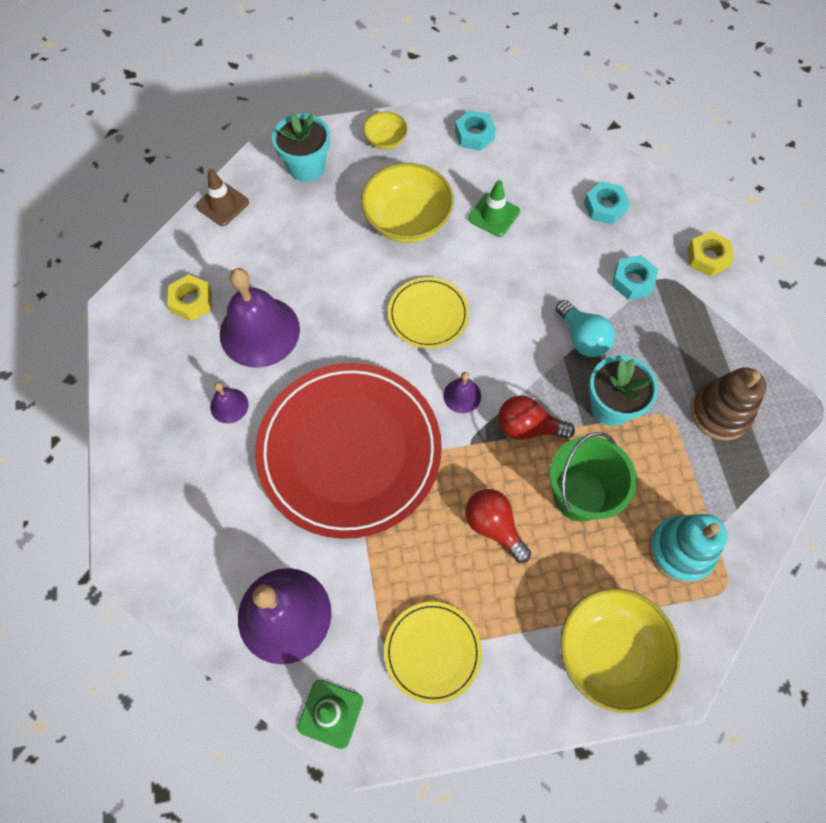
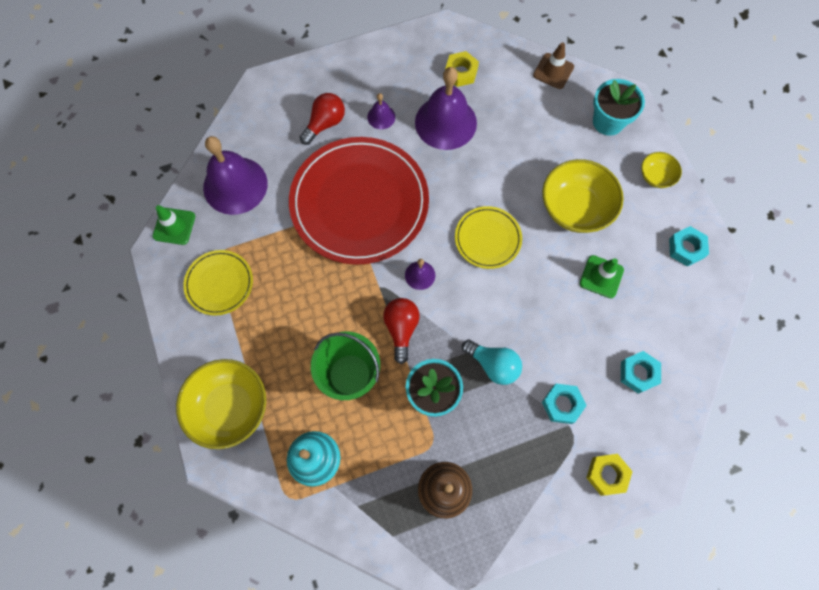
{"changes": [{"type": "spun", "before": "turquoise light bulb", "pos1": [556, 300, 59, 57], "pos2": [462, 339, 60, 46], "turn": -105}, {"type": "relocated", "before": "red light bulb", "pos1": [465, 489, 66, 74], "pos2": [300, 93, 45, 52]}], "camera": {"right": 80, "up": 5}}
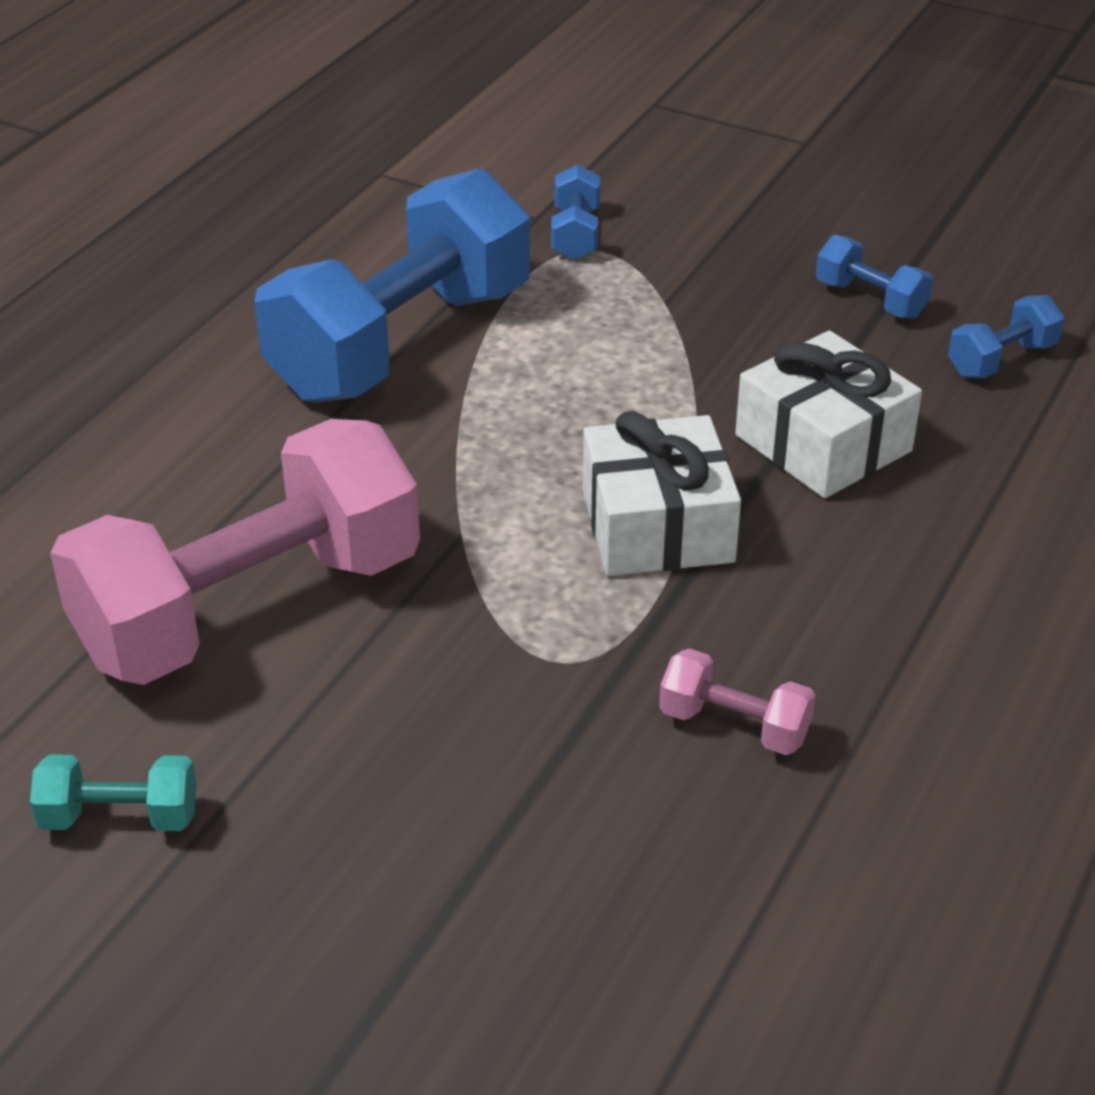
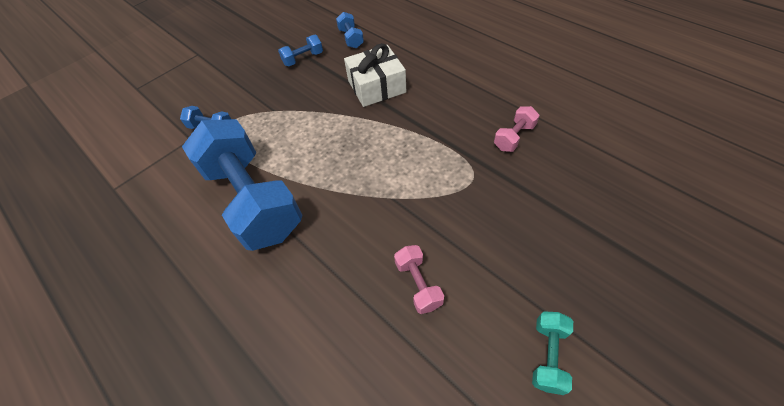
{"changes": [{"type": "missing", "before": "white gift", "pos1": [583, 411, 158, 165]}, {"type": "size", "before": "pink dumbbell", "pos1": [50, 419, 370, 266], "pos2": [394, 245, 50, 69], "scale": 0.4}], "camera": {"right": -70, "up": 15}}
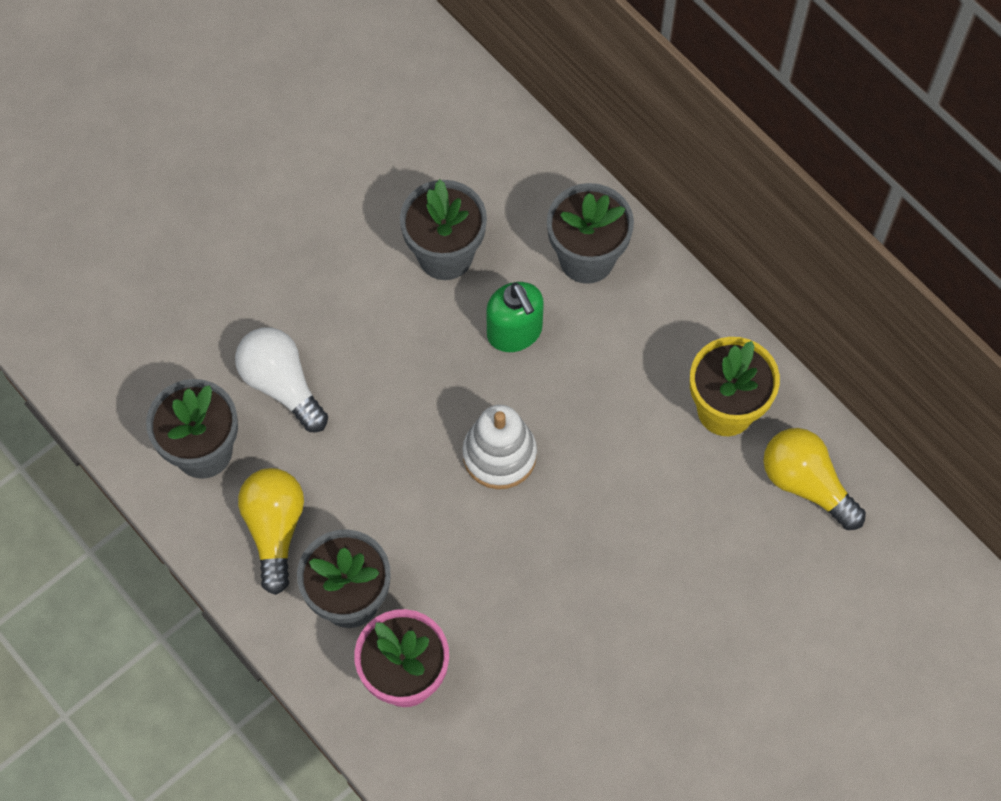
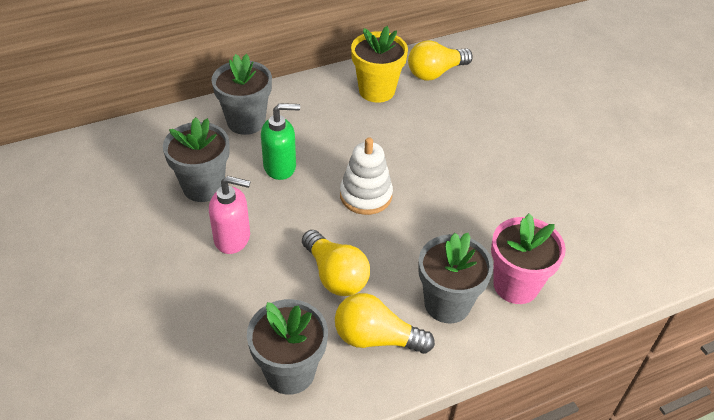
{"changes": [{"type": "missing", "before": "white light bulb", "pos1": [235, 327, 93, 105]}, {"type": "appeared", "after": "pink soap dispenser", "pos2": [209, 176, 42, 78]}, {"type": "appeared", "after": "yellow light bulb", "pos2": [302, 230, 68, 66]}], "camera": {"right": -75, "up": -20}}
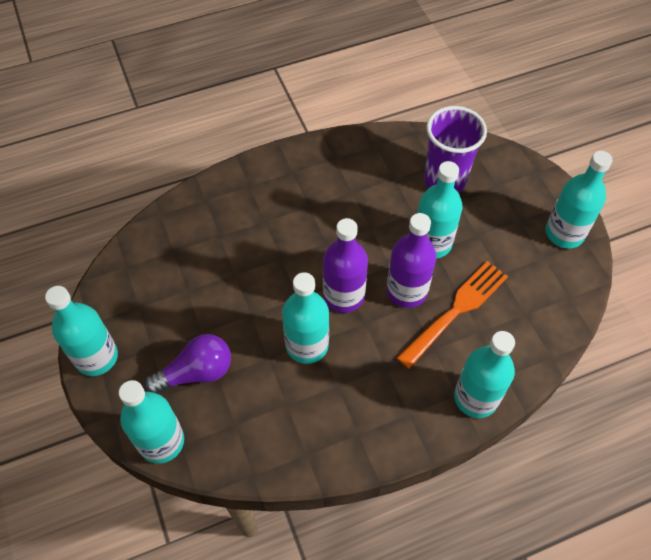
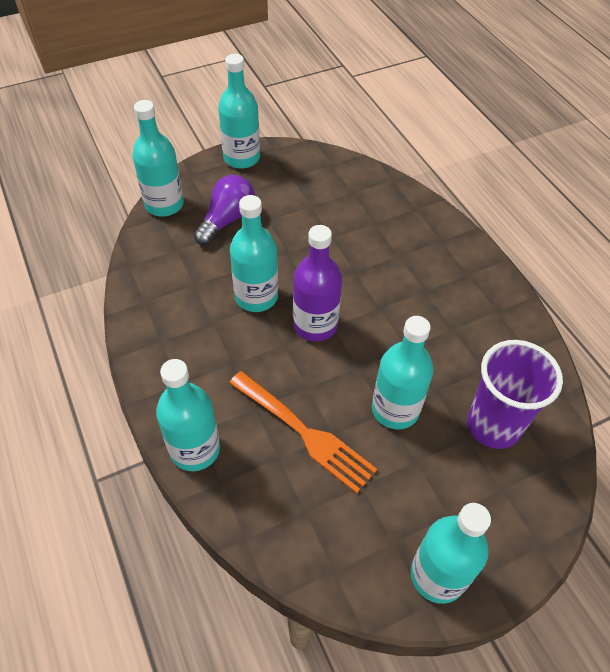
{"changes": [{"type": "missing", "before": "purple bottle", "pos1": [387, 213, 49, 95]}, {"type": "spun", "before": "purple light bulb", "pos1": [145, 334, 86, 60], "pos2": [194, 175, 61, 70], "turn": -120}], "camera": {"right": 85, "up": -5}}
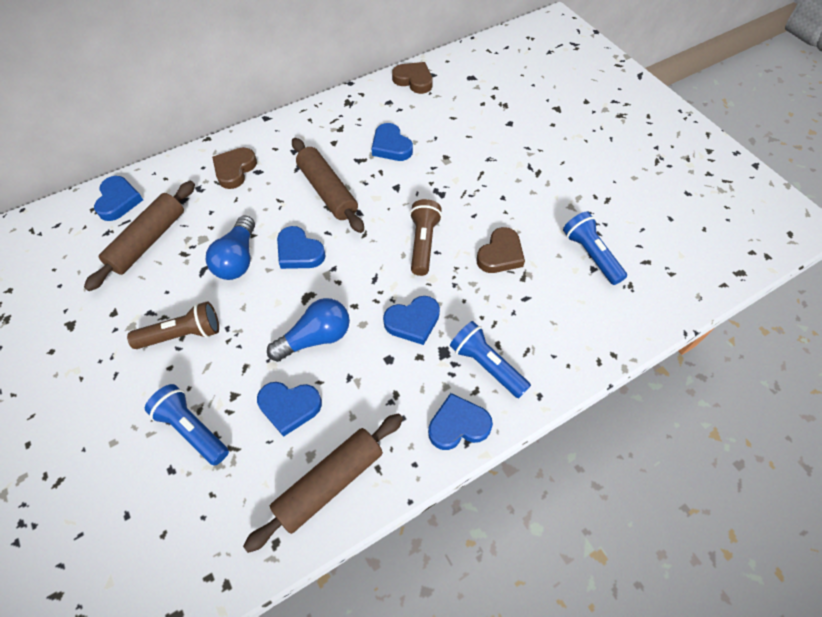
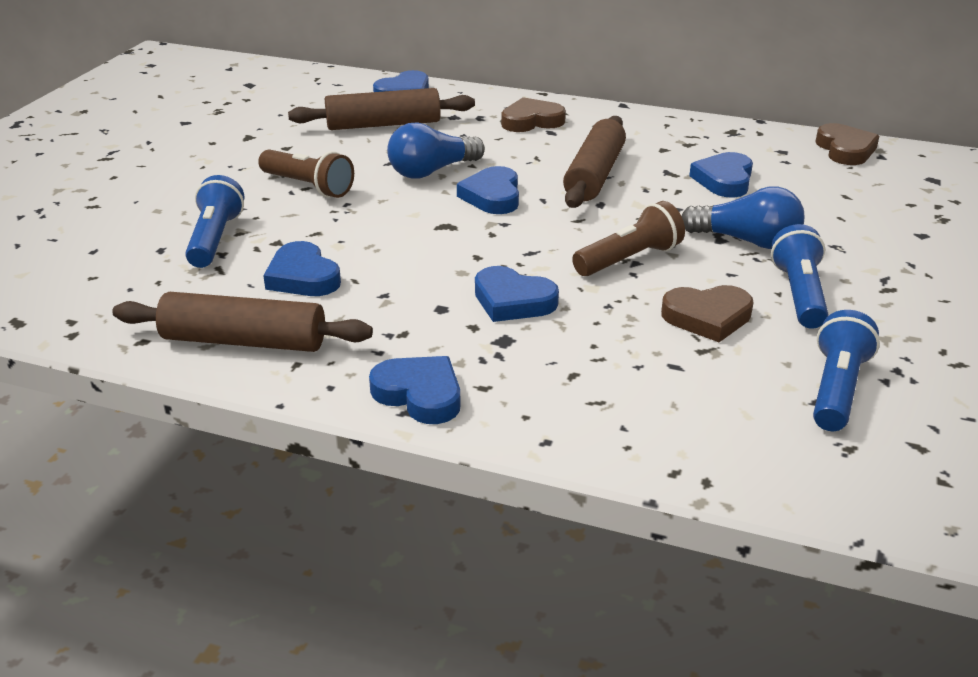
{"changes": [{"type": "relocated", "before": "blue light bulb", "pos1": [267, 298, 83, 64], "pos2": [681, 186, 123, 63]}, {"type": "relocated", "before": "blue flashlight", "pos1": [450, 321, 81, 77], "pos2": [771, 224, 57, 105]}], "camera": {"right": 50, "up": -25}}
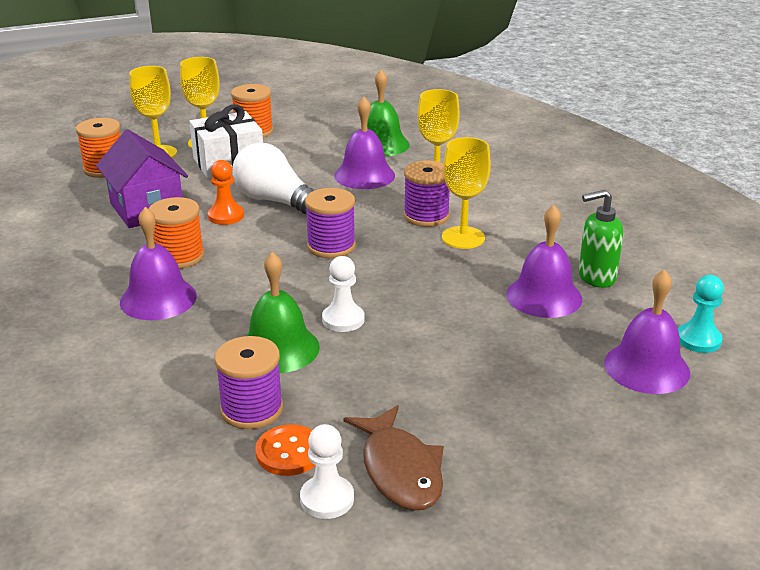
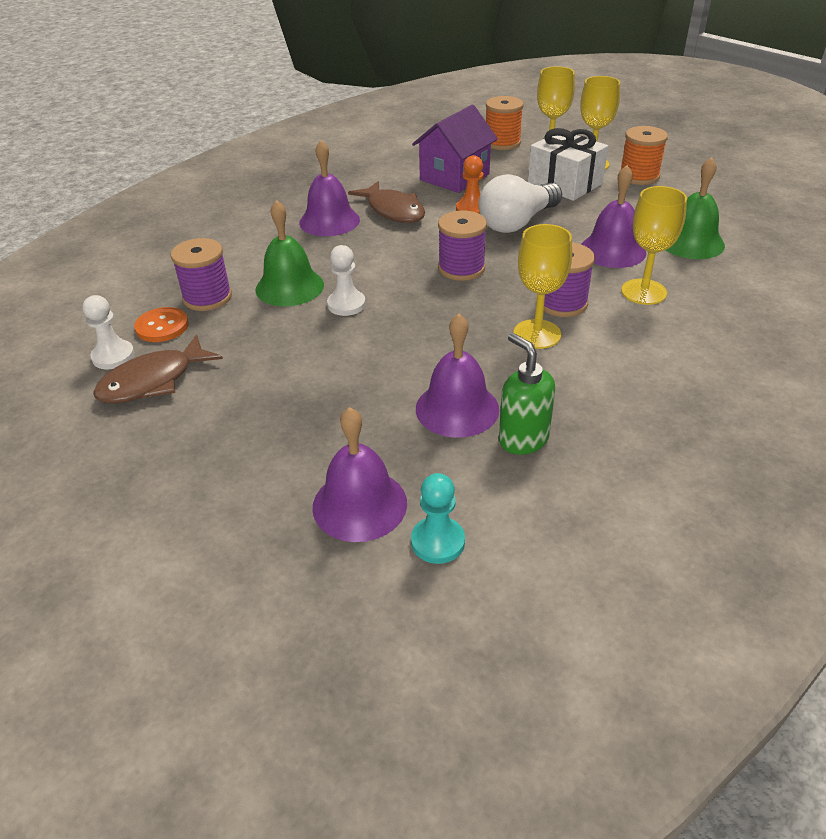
{"changes": [{"type": "spun", "before": "white light bulb", "pos1": [232, 142, 82, 73], "pos2": [479, 174, 83, 59], "turn": -150}, {"type": "exchanged", "before": "orange spool", "after": "brown fish", "pos1": [148, 197, 56, 72], "pos2": [348, 181, 77, 42]}], "camera": {"right": 70, "up": 10}}
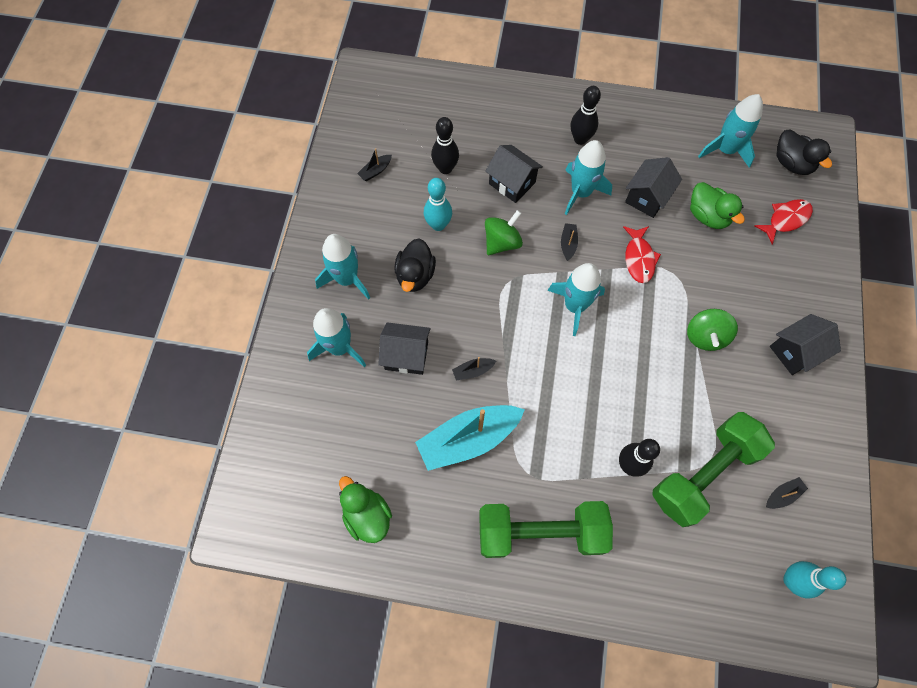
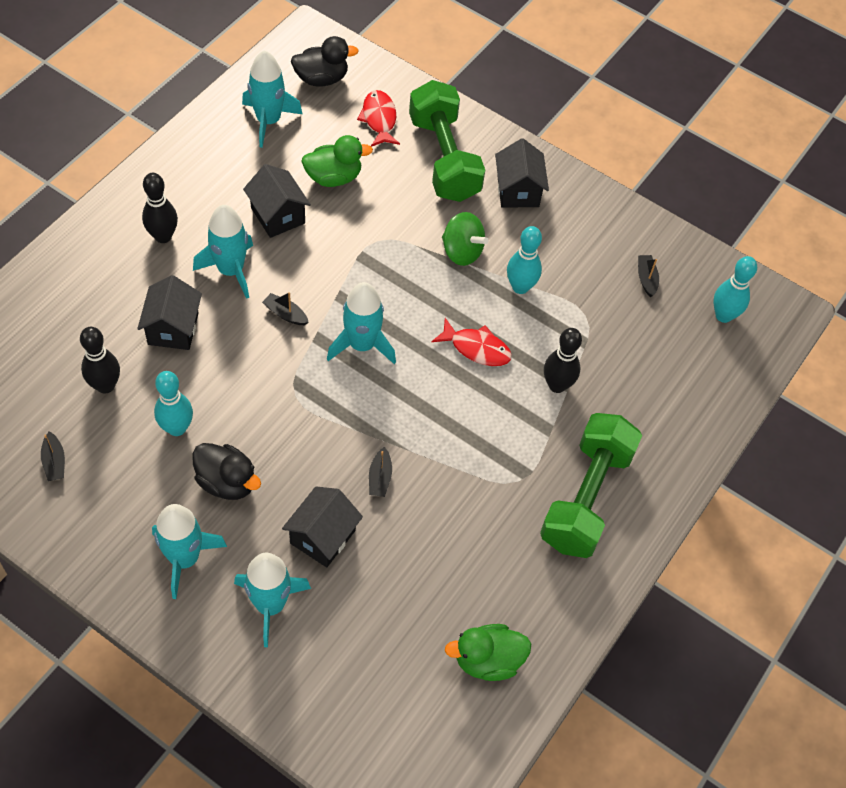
{"changes": [{"type": "spun", "before": "black house", "pos1": [485, 145, 58, 58], "pos2": [137, 275, 65, 75], "turn": -60}, {"type": "missing", "before": "green spinning top", "pos1": [485, 210, 38, 45]}, {"type": "relocated", "before": "red fish", "pos1": [623, 226, 38, 57], "pos2": [431, 318, 81, 48]}, {"type": "missing", "before": "turquoise boat", "pos1": [415, 405, 110, 66]}, {"type": "relocated", "before": "green dumbbell", "pos1": [652, 412, 123, 115], "pos2": [409, 80, 76, 122]}, {"type": "appeared", "after": "turquoise bowling pin", "pos2": [507, 226, 35, 68]}], "camera": {"right": -70, "up": -10}}
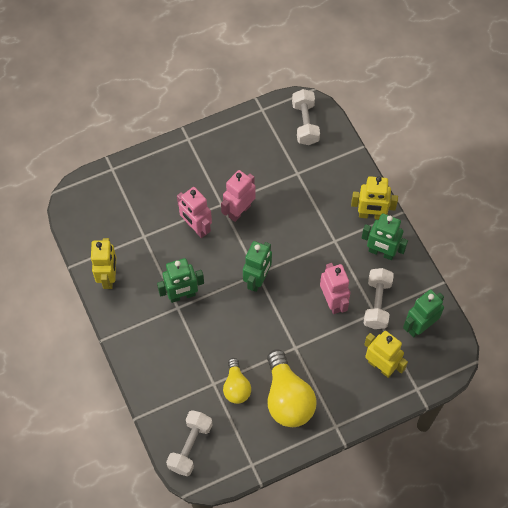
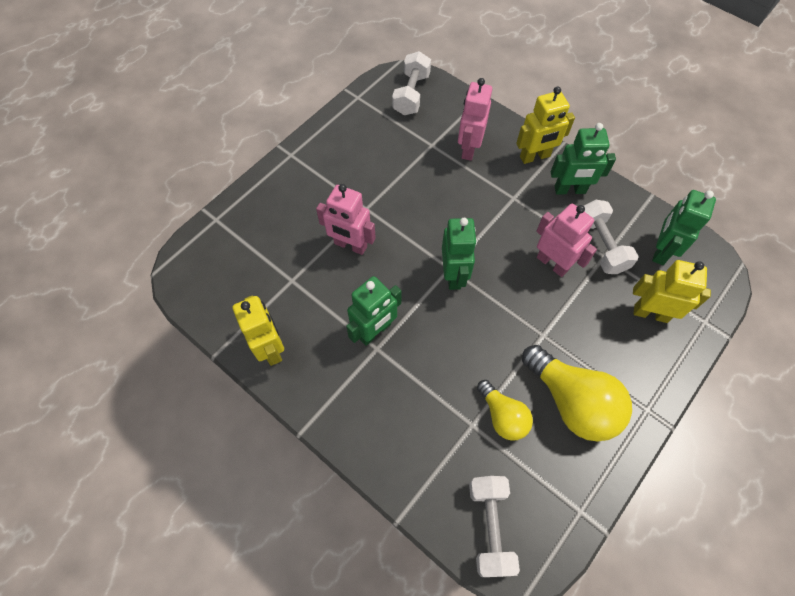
{"changes": [{"type": "spun", "before": "white dumbbell", "pos1": [292, 89, 28, 56], "pos2": [392, 51, 39, 64], "turn": 45}, {"type": "relocated", "before": "pink robot", "pos1": [221, 170, 35, 52], "pos2": [458, 78, 34, 83]}], "camera": {"right": -25, "up": 0}}
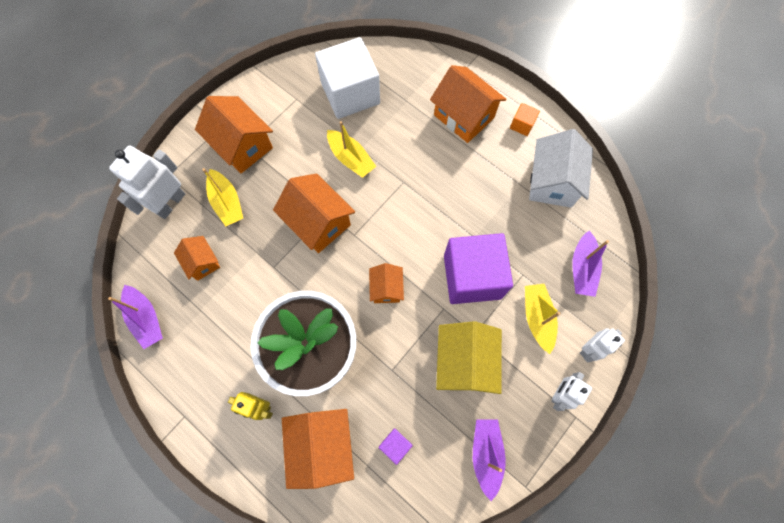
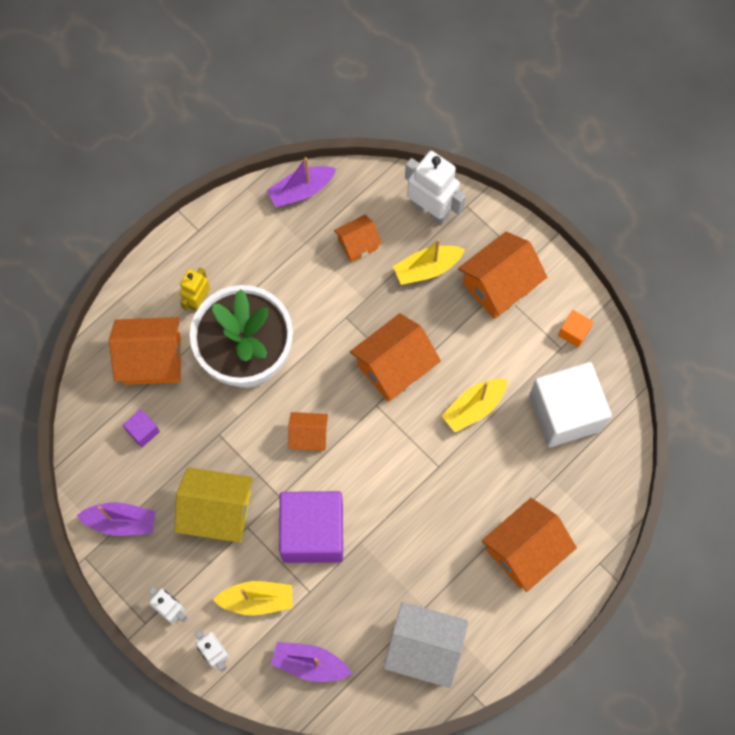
{"changes": [{"type": "relocated", "before": "orange cube", "pos1": [510, 103, 30, 33], "pos2": [558, 310, 35, 37]}], "camera": {"right": 95, "up": 0}}
